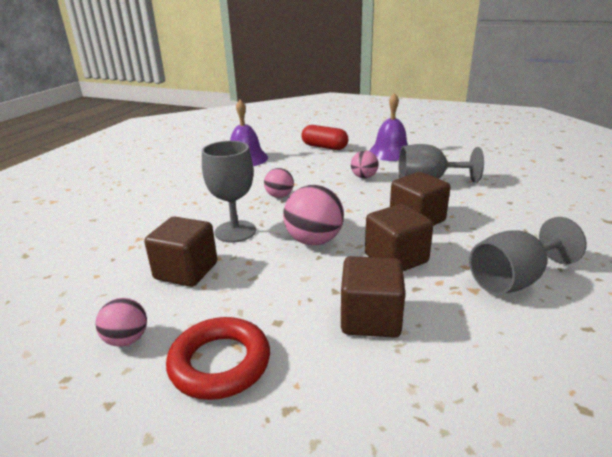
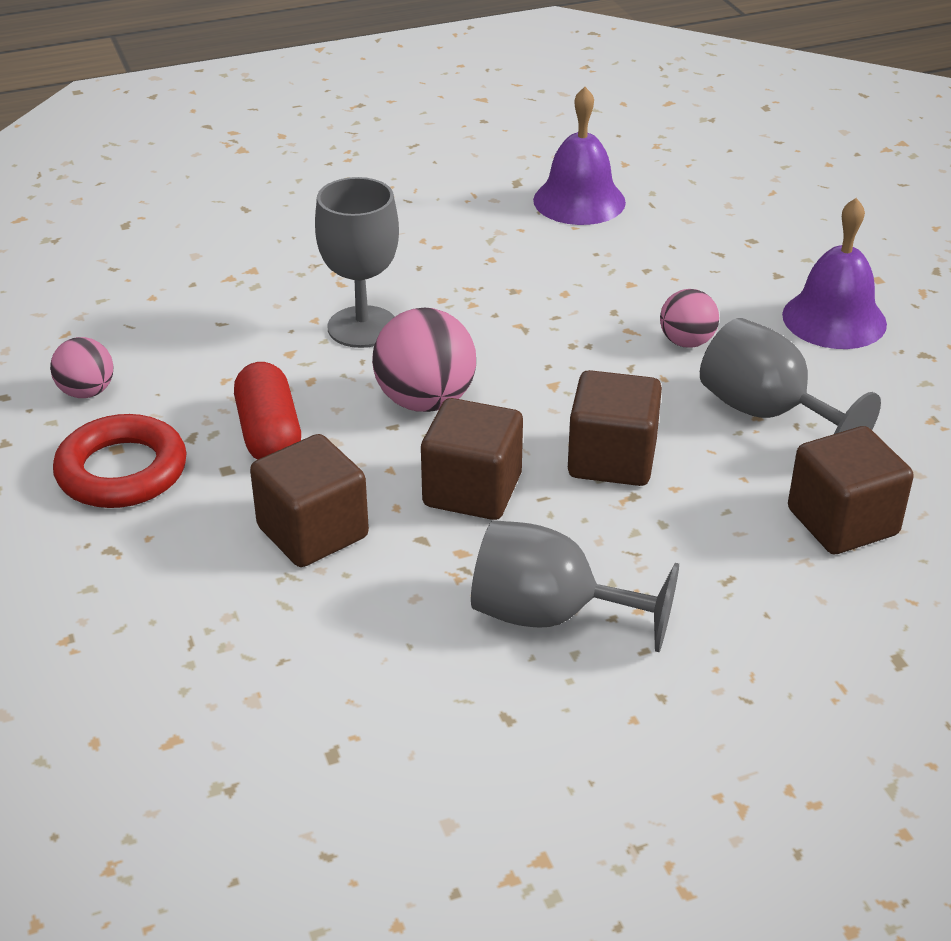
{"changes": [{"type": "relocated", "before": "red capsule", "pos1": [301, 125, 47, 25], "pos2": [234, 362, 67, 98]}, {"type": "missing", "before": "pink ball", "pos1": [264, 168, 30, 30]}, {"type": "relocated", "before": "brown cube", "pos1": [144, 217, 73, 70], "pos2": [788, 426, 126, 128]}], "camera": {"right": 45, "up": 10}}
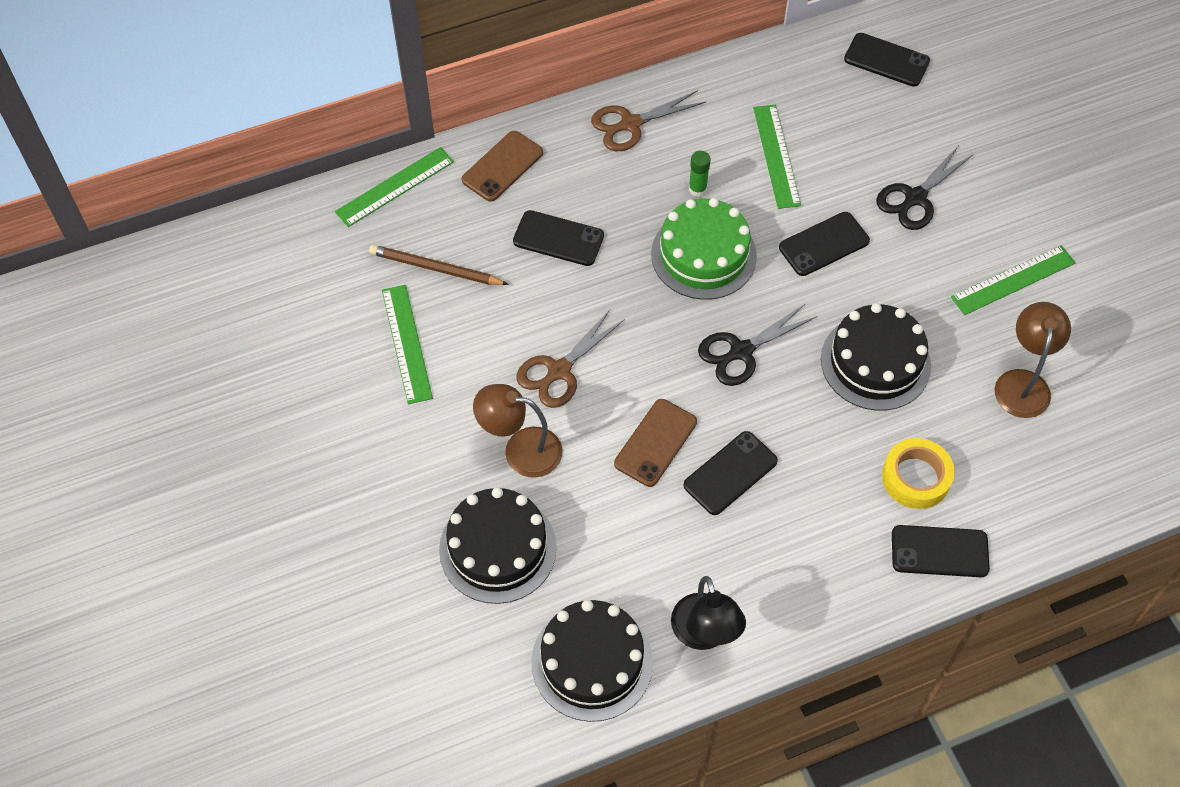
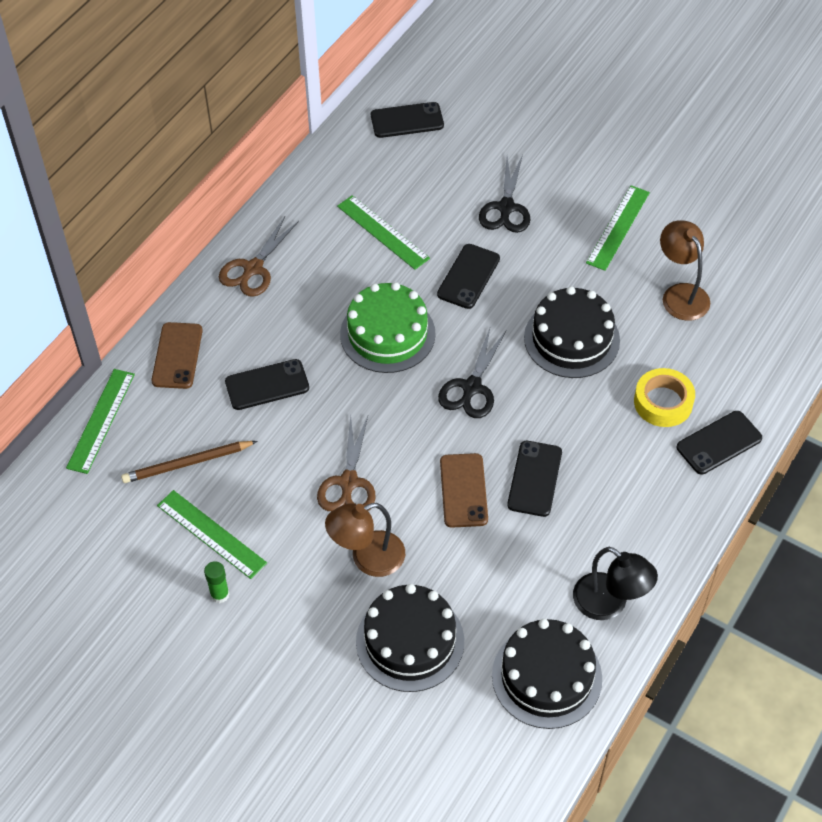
{"changes": [{"type": "relocated", "before": "green glue stick", "pos1": [689, 151, 22, 46], "pos2": [204, 561, 26, 42]}], "camera": {"right": -35, "up": -5}}
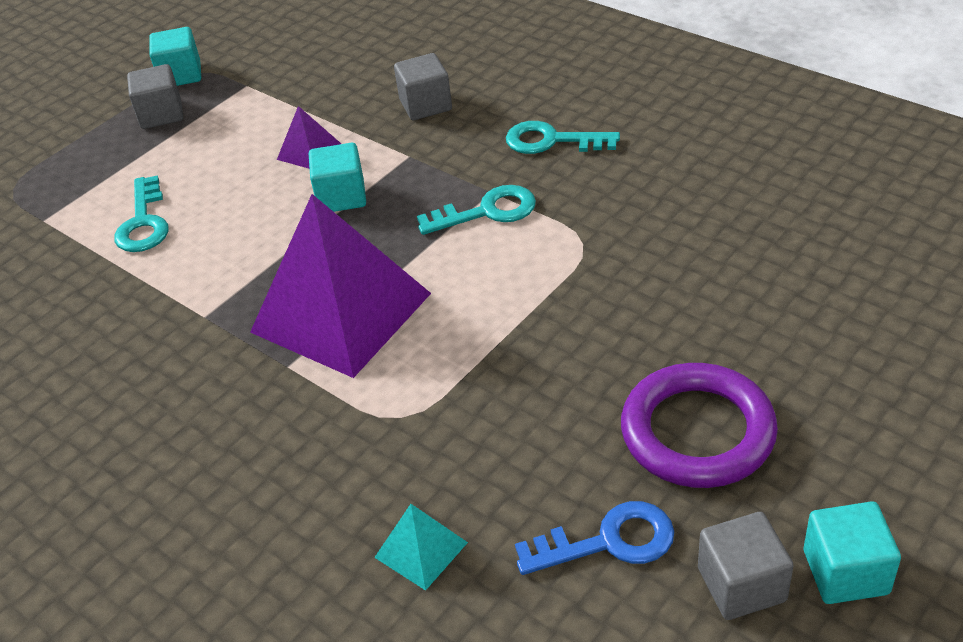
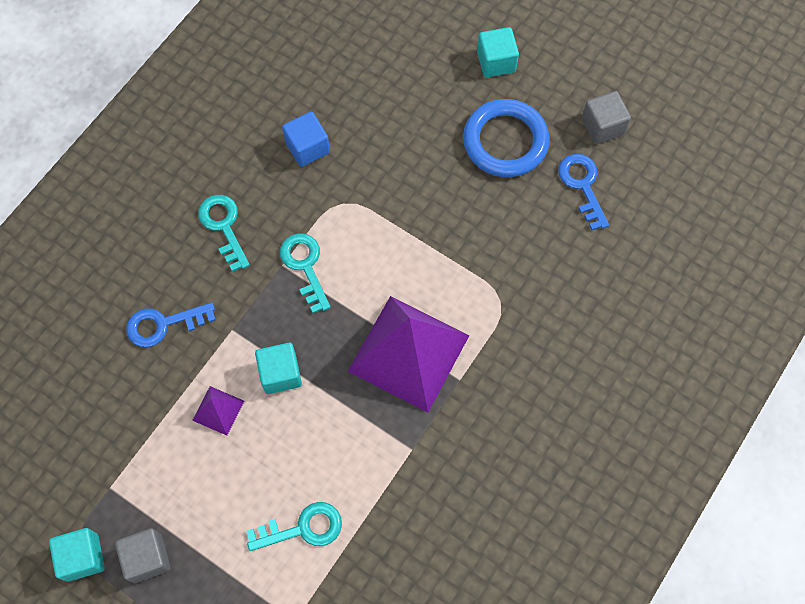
{"changes": [{"type": "exchanged", "before": "grey cube", "after": "blue key", "pos1": [394, 53, 58, 67], "pos2": [126, 302, 90, 45]}, {"type": "spun", "before": "turquoise key", "pos1": [506, 121, 114, 33], "pos2": [198, 195, 52, 77], "turn": 150}, {"type": "colour", "before": "purple ring", "after": "blue ring", "pos1": [621, 363, 157, 125], "pos2": [463, 99, 87, 78]}, {"type": "relocated", "before": "turquoise cube", "pos1": [804, 501, 97, 103], "pos2": [477, 27, 42, 51]}, {"type": "missing", "before": "turquoise pyramid", "pos1": [374, 504, 94, 87]}, {"type": "appeared", "after": "blue cube", "pos2": [282, 112, 48, 55]}], "camera": {"right": -100, "up": 25}}
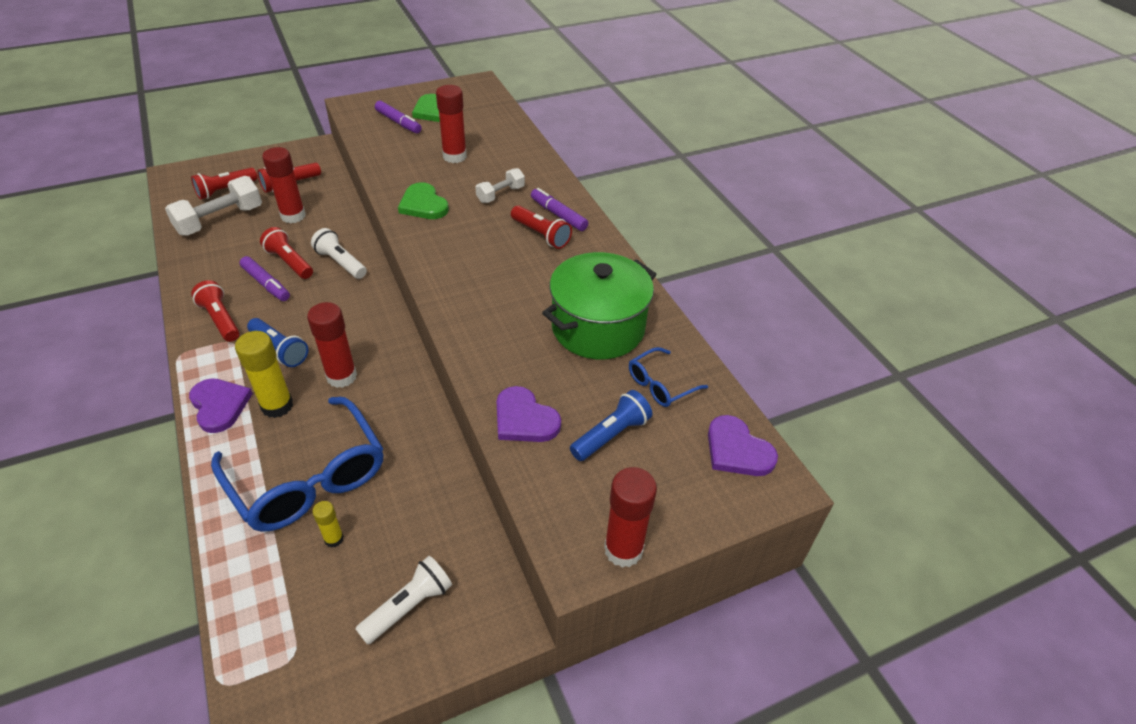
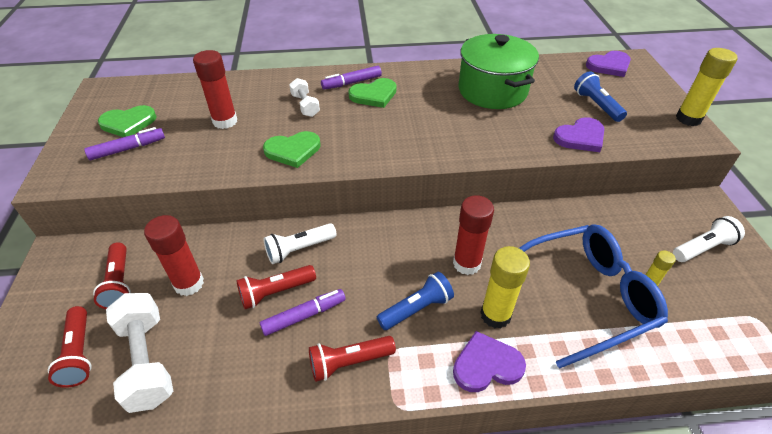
{"changes": [{"type": "exchanged", "before": "red flashlight", "after": "green heart", "pos1": [511, 205, 61, 44], "pos2": [348, 78, 49, 30]}, {"type": "missing", "before": "blue glasses", "pos1": [629, 347, 79, 60]}, {"type": "colour", "before": "red glue stick", "after": "yellow glue stick", "pos1": [604, 467, 53, 101], "pos2": [676, 48, 62, 78]}, {"type": "spun", "before": "white flashlight", "pos1": [355, 556, 97, 89], "pos2": [673, 216, 72, 46], "turn": 90}], "camera": {"right": -70, "up": 0}}
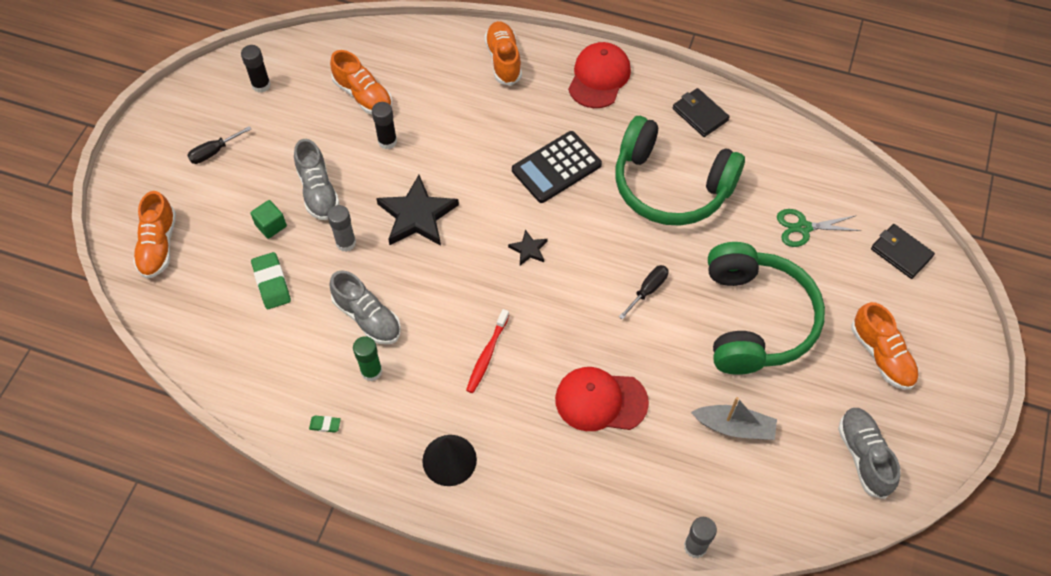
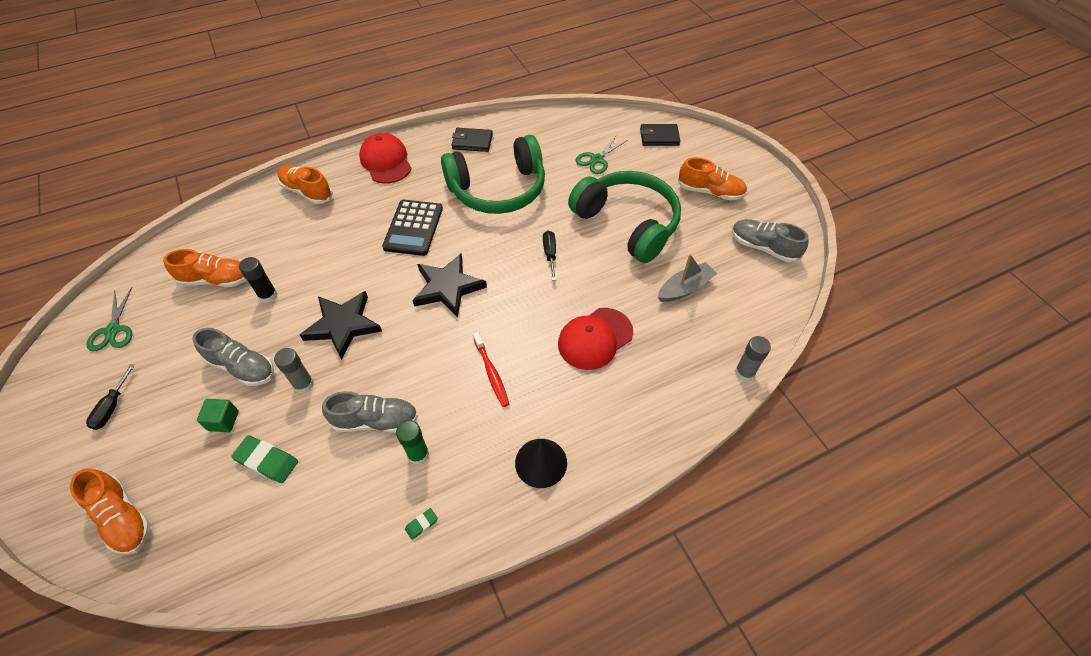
{"changes": [{"type": "exchanged", "before": "black glue stick", "after": "green scissors", "pos1": [241, 45, 30, 48], "pos2": [86, 287, 46, 65]}, {"type": "size", "before": "black star", "pos1": [508, 229, 39, 36], "pos2": [412, 254, 75, 64], "scale": 2.09}], "camera": {"right": -45, "up": -5}}
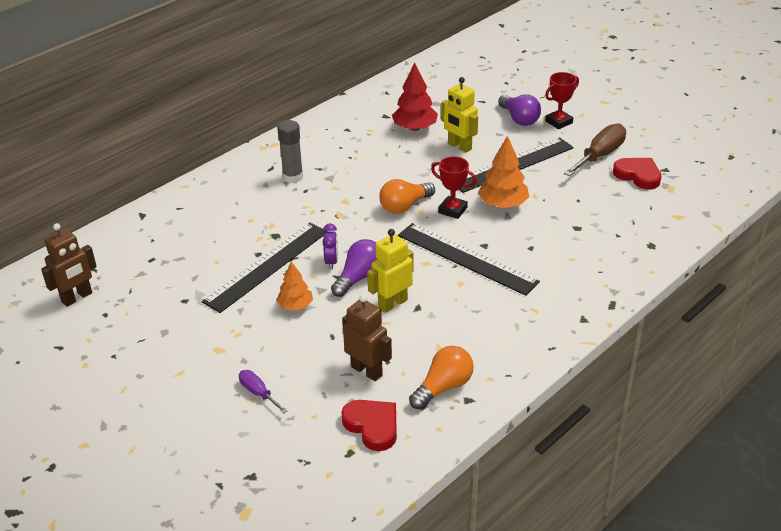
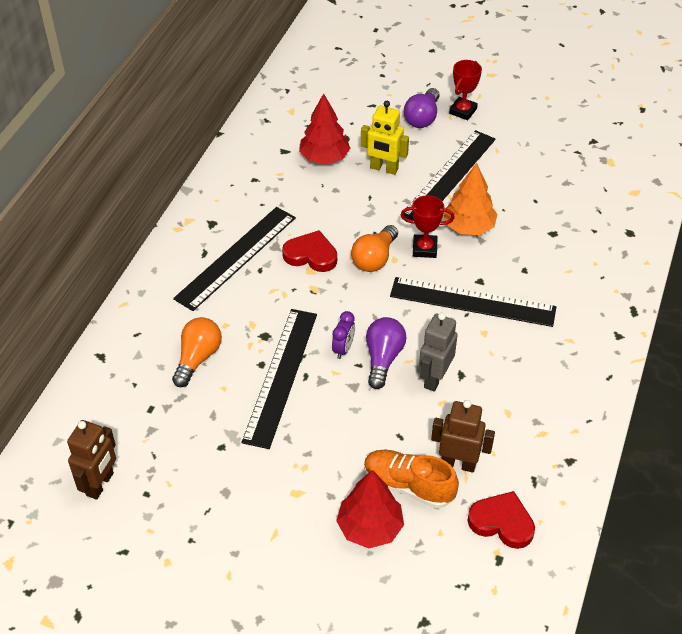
{"changes": [{"type": "spun", "before": "purple light bulb", "pos1": [498, 94, 43, 32], "pos2": [404, 88, 36, 40], "turn": 75}, {"type": "exchanged", "before": "grey glue stick", "after": "black ruler", "pos1": [277, 120, 26, 63], "pos2": [173, 207, 123, 104]}, {"type": "missing", "before": "brown screwdriver", "pos1": [564, 124, 62, 52]}, {"type": "relocated", "before": "red heart", "pos1": [613, 158, 48, 32], "pos2": [282, 230, 55, 42]}, {"type": "spun", "before": "purple clock", "pos1": [323, 223, 15, 46], "pos2": [332, 311, 23, 48], "turn": 45}, {"type": "colour", "before": "yellow robot", "after": "grey robot", "pos1": [367, 229, 47, 84], "pos2": [419, 313, 39, 79]}, {"type": "missing", "before": "orange tree", "pos1": [276, 262, 37, 49]}, {"type": "relocated", "before": "orange light bulb", "pos1": [409, 346, 65, 63], "pos2": [172, 317, 50, 70]}, {"type": "exchanged", "before": "purple screwdriver", "after": "red tree", "pos1": [239, 370, 48, 43], "pos2": [336, 470, 68, 78]}, {"type": "appeared", "after": "orange shoe", "pos2": [364, 450, 95, 58]}], "camera": {"right": -25, "up": 10}}
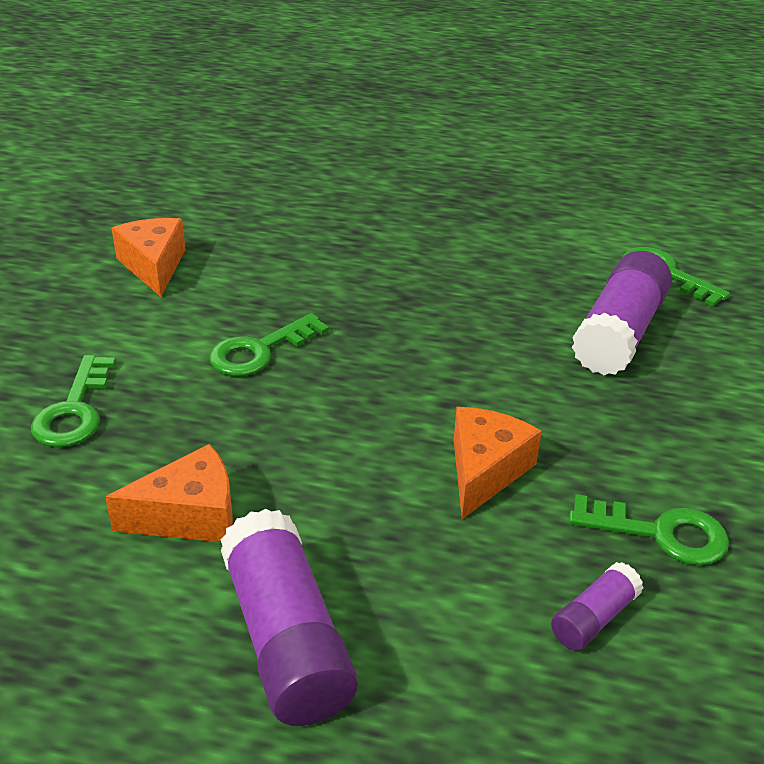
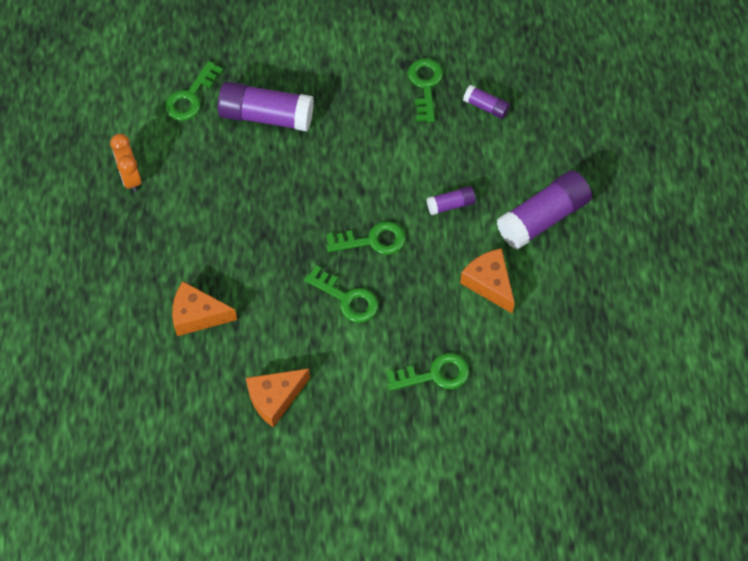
{"changes": [{"type": "relocated", "before": "orange cheese", "pos1": [454, 407, 88, 112], "pos2": [172, 281, 65, 55]}, {"type": "appeared", "after": "orange clock", "pos2": [110, 134, 32, 59]}, {"type": "appeared", "after": "purple glue stick", "pos2": [427, 186, 49, 29]}, {"type": "appeared", "after": "green key", "pos2": [327, 221, 78, 34]}], "camera": {"right": -105, "up": 25}}
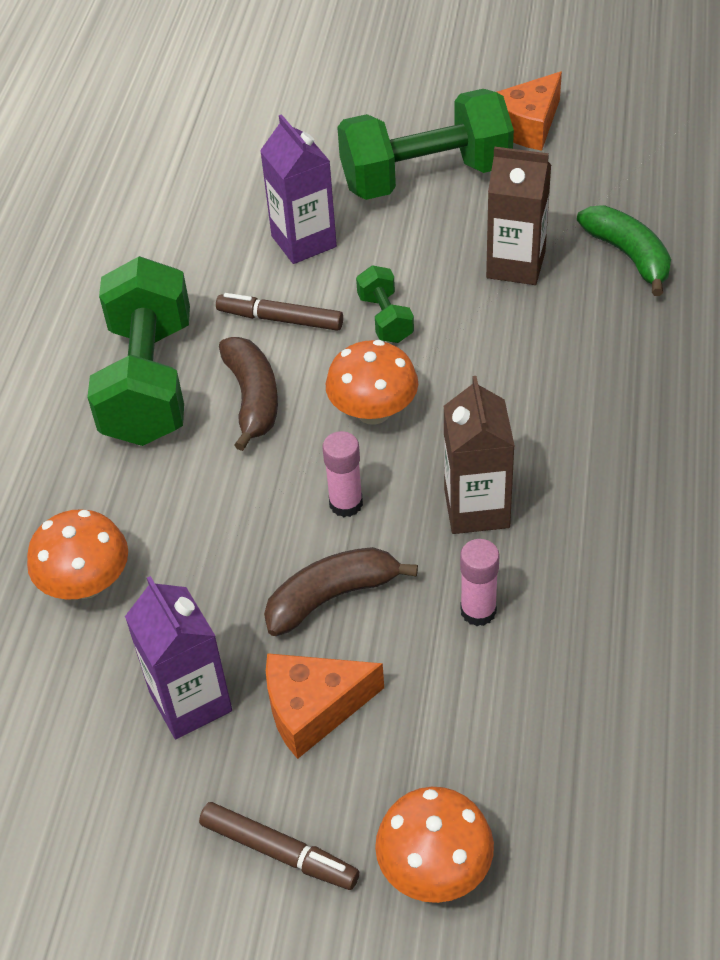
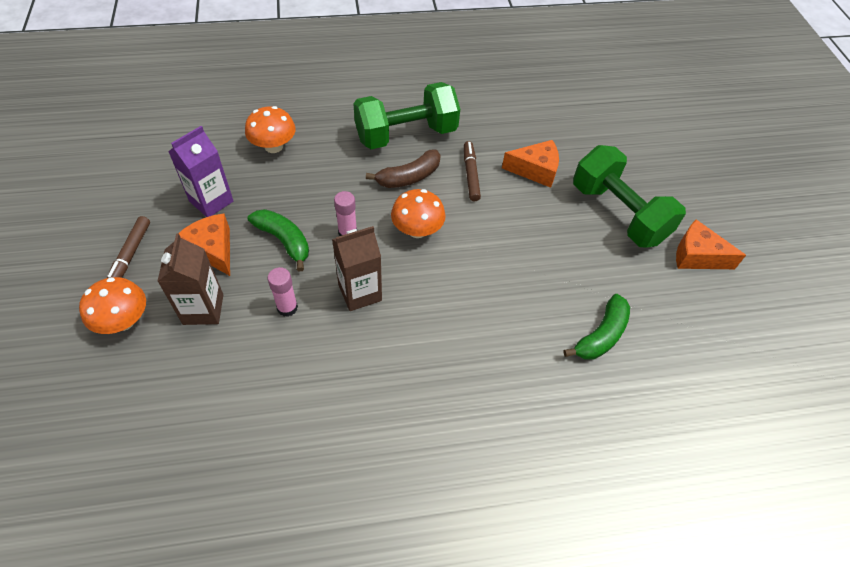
{"changes": [{"type": "exchanged", "before": "purple carton", "after": "orange cheese", "pos1": [260, 114, 77, 150], "pos2": [502, 140, 57, 48]}, {"type": "relocated", "before": "brown carton", "pos1": [486, 147, 65, 138], "pos2": [157, 234, 66, 91]}, {"type": "missing", "before": "green dumbbell", "pos1": [356, 265, 58, 78]}, {"type": "colour", "before": "brown banana", "after": "green banana", "pos1": [264, 547, 154, 89], "pos2": [248, 209, 61, 62]}], "camera": {"right": 65, "up": 5}}
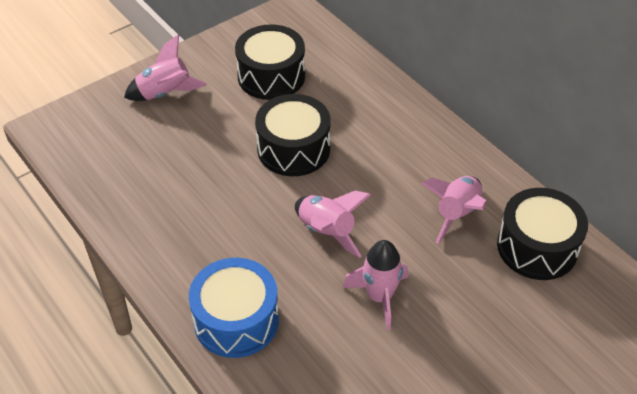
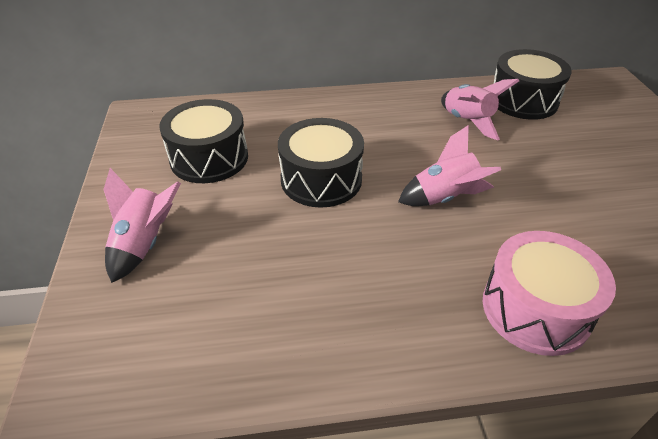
{"changes": [{"type": "missing", "before": "pink rocket", "pos1": [342, 240, 67, 90]}, {"type": "colour", "before": "blue drum", "after": "pink drum", "pos1": [189, 258, 90, 100], "pos2": [483, 231, 133, 125]}], "camera": {"right": -60, "up": -5}}
